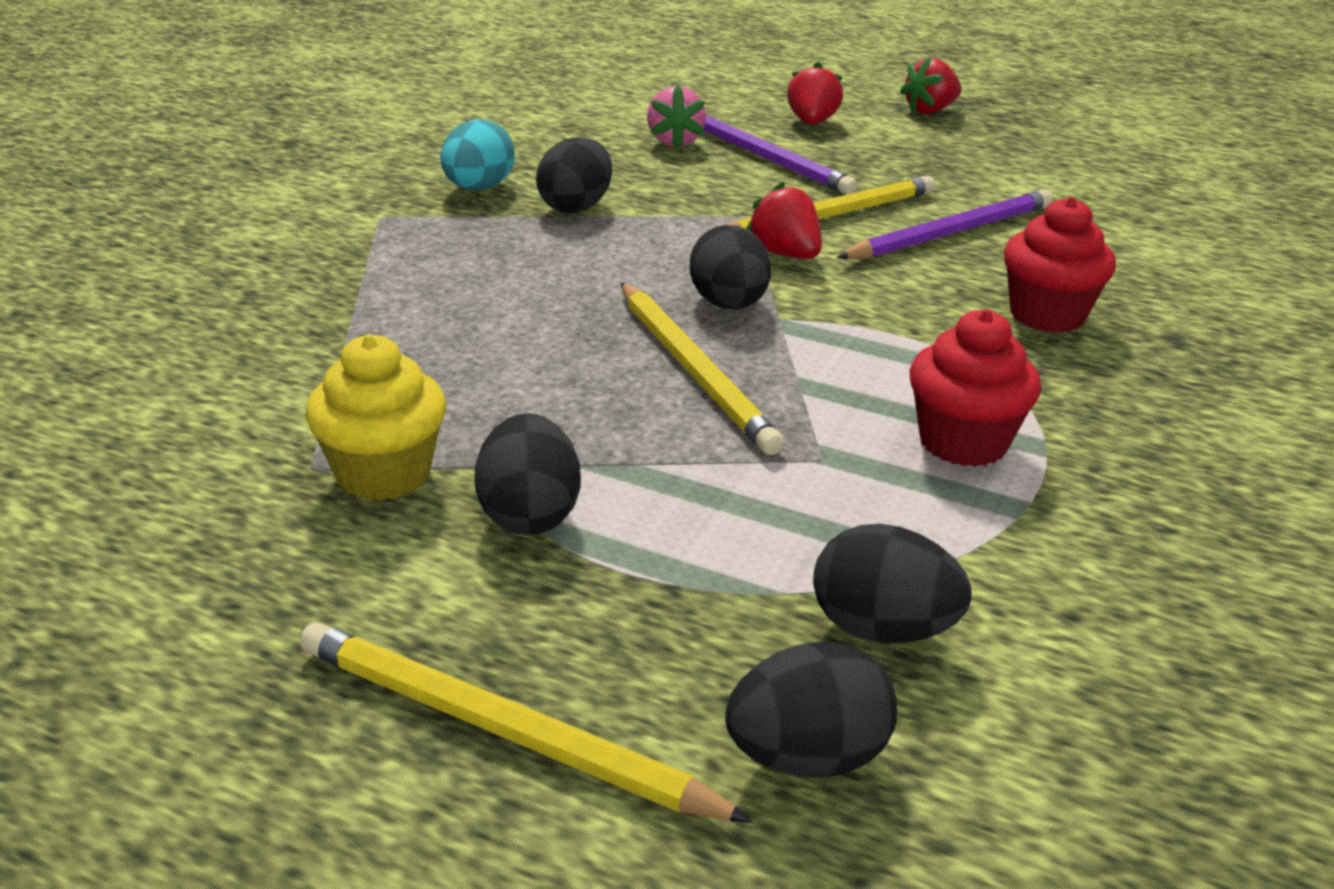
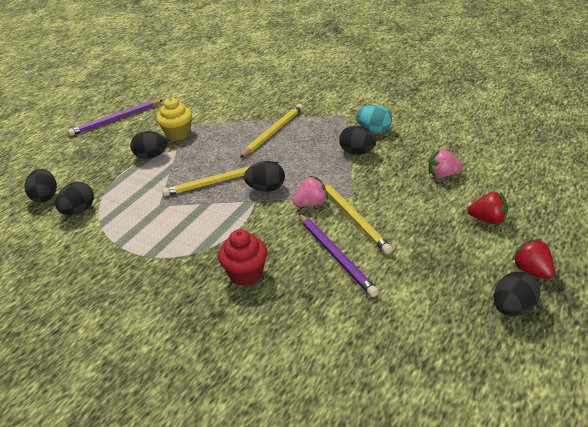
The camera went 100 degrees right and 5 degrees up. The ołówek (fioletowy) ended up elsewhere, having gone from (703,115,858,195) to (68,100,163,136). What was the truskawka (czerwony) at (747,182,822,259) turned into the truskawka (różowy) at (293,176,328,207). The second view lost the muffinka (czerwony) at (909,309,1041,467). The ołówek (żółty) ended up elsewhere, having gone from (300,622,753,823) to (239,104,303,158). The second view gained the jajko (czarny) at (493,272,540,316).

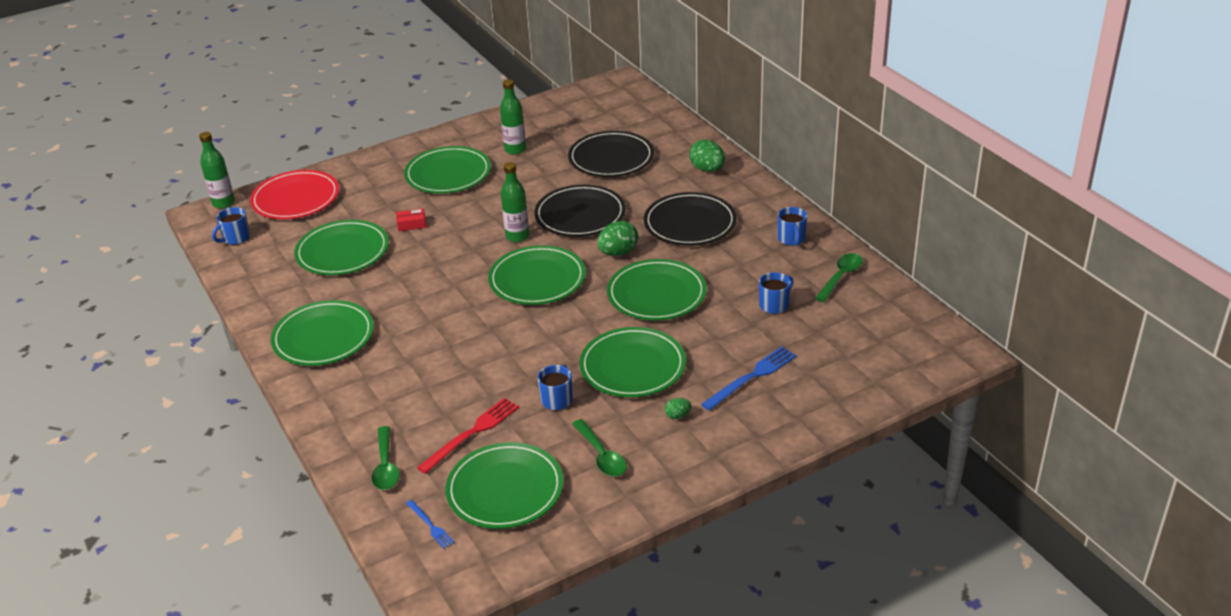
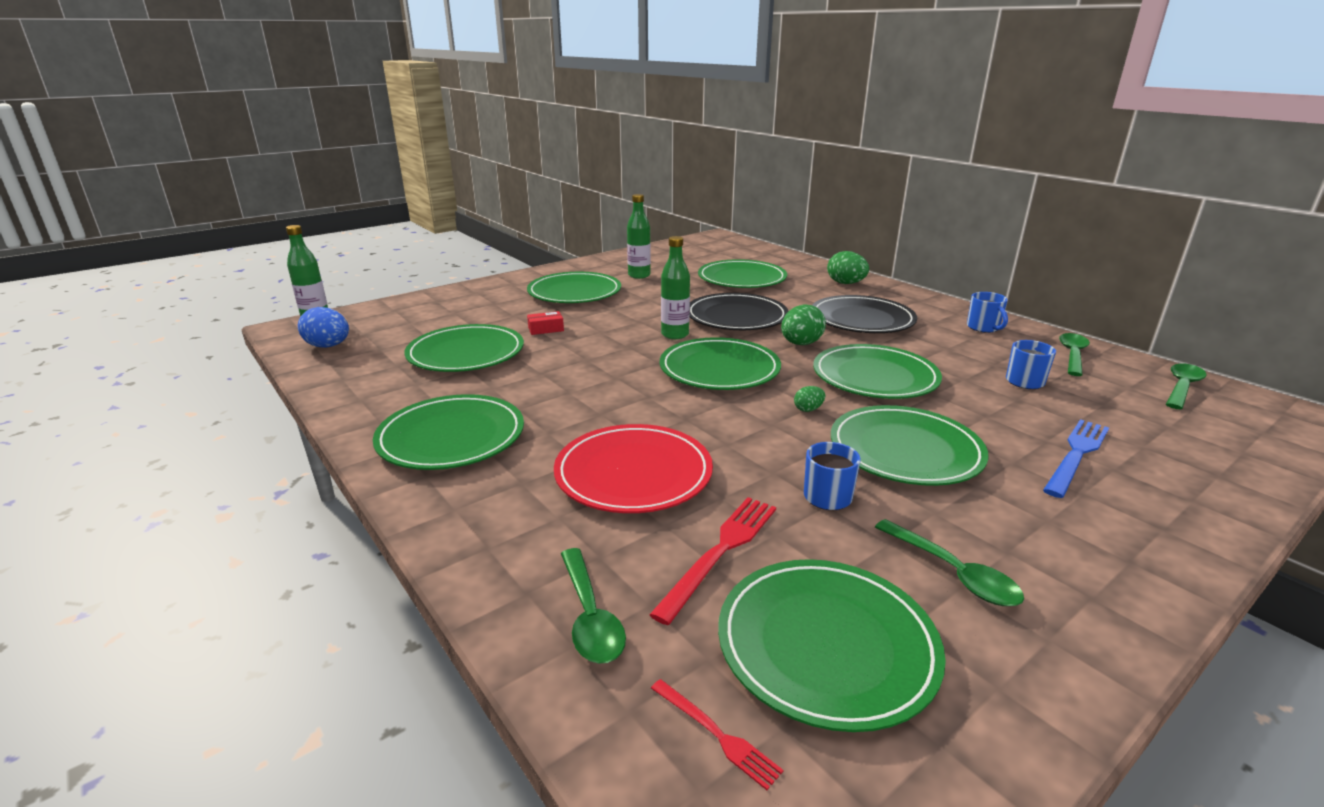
The camera went 10 degrees left and 10 degrees down. What was the talerz (czarny) at (568,131,654,177) turned into the talerz (zielony) at (698,259,787,288). The talerz (czerwony) ended up elsewhere, having gone from (250,170,339,219) to (554,424,713,513). Where the kubek (niebieski) stood at (212,207,250,245), the jajko (niebieski) came to stand at (298,307,349,348). The jajko (zielony) ended up elsewhere, having gone from (665,398,691,419) to (794,386,825,412). What was the widelec (niebieski) at (406,500,454,549) turned into the widelec (czerwony) at (651,679,783,790). The second view gained the łyżka (zielony) at (1166,363,1206,409).

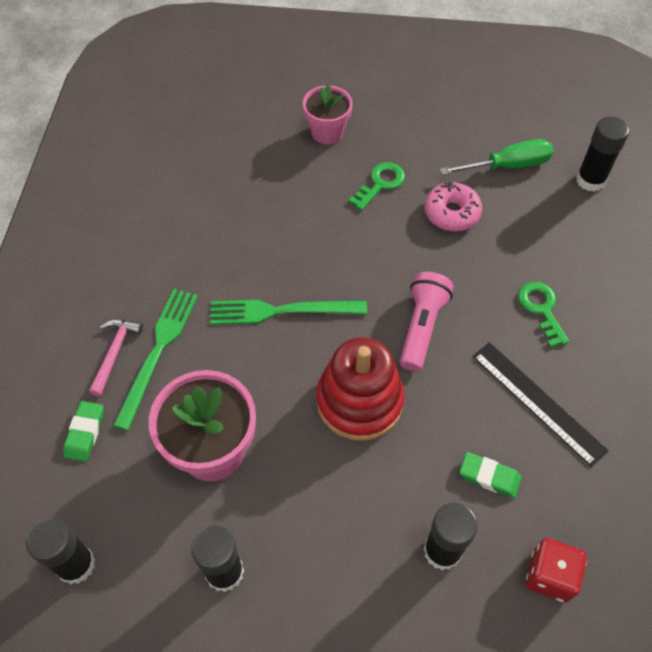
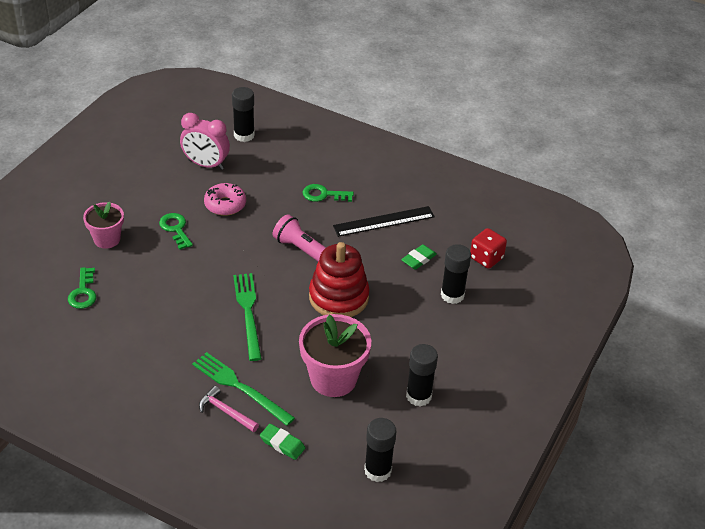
The camera went 70 degrees left and 15 degrees down. Where the śrubokręt (zielony) stood at (440,139,554,175), the budzik (różowy) came to stand at (180,113,230,170). The widelec (zielony) at (210,300,367,325) ended up facing another way, 150 degrees clockwise from before. The second view gained the klucz (zielony) at (68,267,96,309).

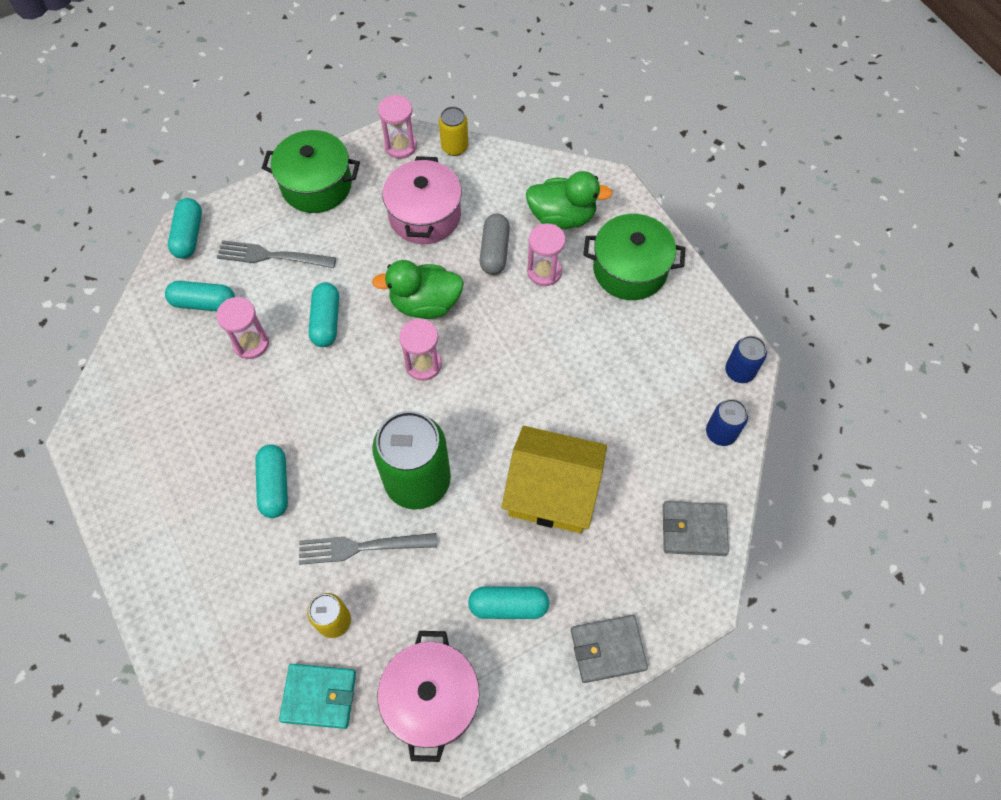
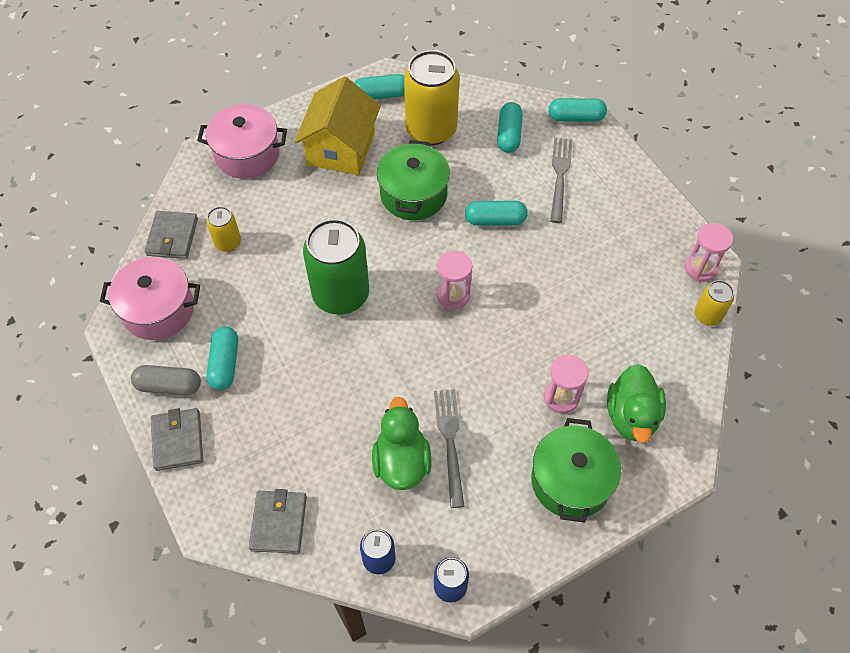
The camera went 90 degrees right and 5 degrees down. The garnek (zielony) ended up elsewhere, having gone from (262,130,360,213) to (377,140,450,220). The garnek (różowy) ended up elsewhere, having gone from (382,156,462,244) to (197,104,287,179). The kapsułka (szary) ended up elsewhere, having gone from (480,214,510,275) to (131,365,201,395). The kaczka (zielony) ended up elsewhere, having gone from (372,260,464,319) to (372,397,432,490). The second view lost the klepsydra (różowy) at (216,297,269,359). The domek (żółty) ended up elsewhere, having gone from (501,426,607,533) to (294,76,381,175). The kapsułka (turkusowy) ended up elsewhere, having gone from (255,444,288,518) to (354,74,405,100). The widelec (szary) ended up elsewhere, having gone from (299,533,437,565) to (434,389,465,508). What was the portfel (turkusowy) at (279,664,356,729) turned into the portfel (szary) at (145,211,198,259). The second view gained the puszka (żółty) at (404,50,459,145).

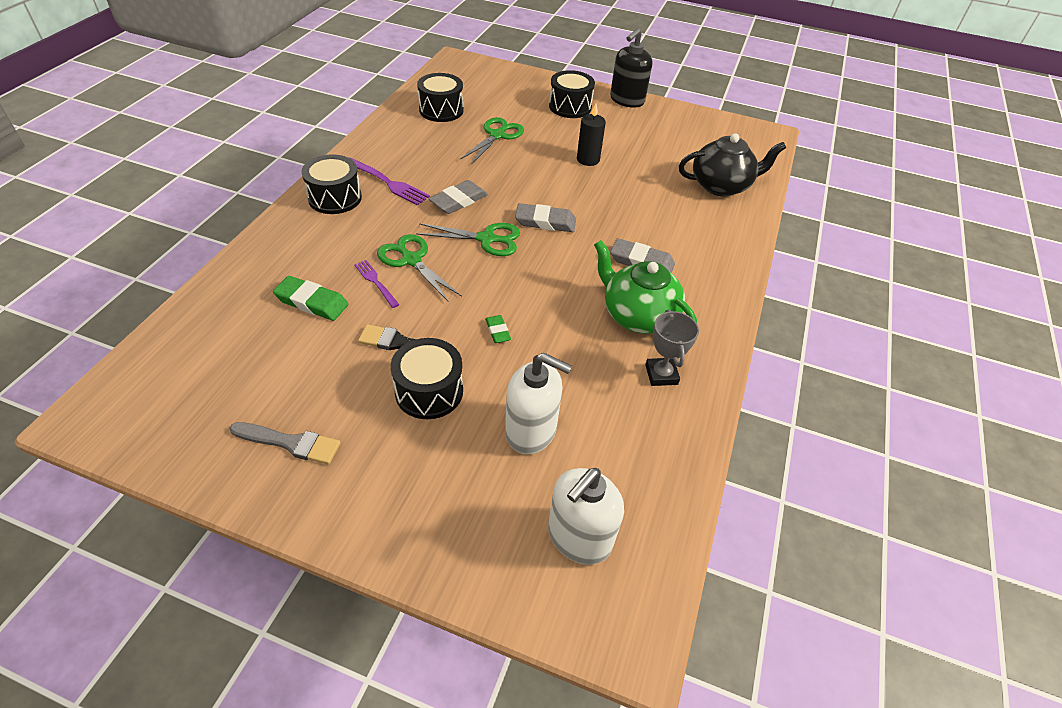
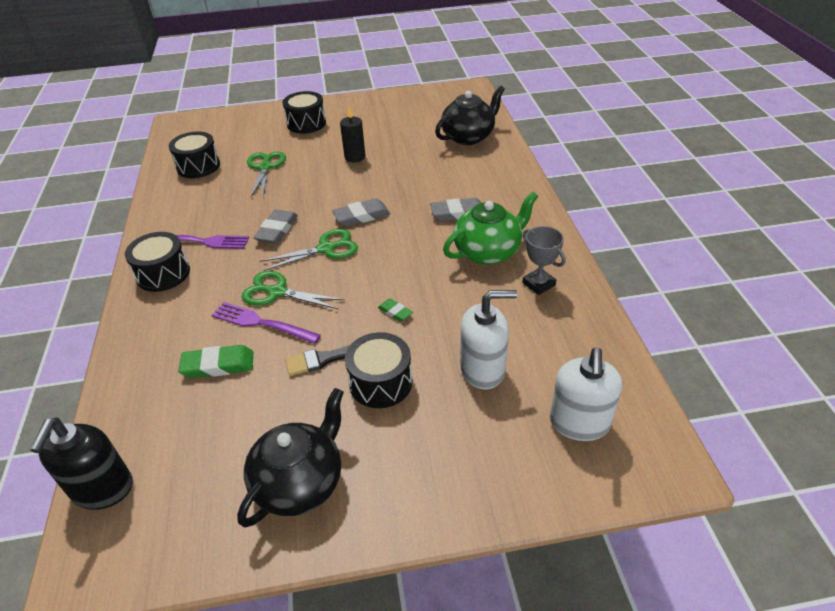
The camera went 25 degrees left and 5 degrees down. The dozownik mydła (czarny) ended up elsewhere, having gone from (610,28,652,108) to (30,417,133,510). The imbryk (zielony) at (594,240,697,334) ended up facing another way, 135 degrees clockwise from before. The size of the widelec (fioletowy) at (354,260,399,308) changed by a factor of 1.60. Where the pędzel (szary) stood at (230,422,340,464), the imbryk (czarny) came to stand at (237,388,344,528).

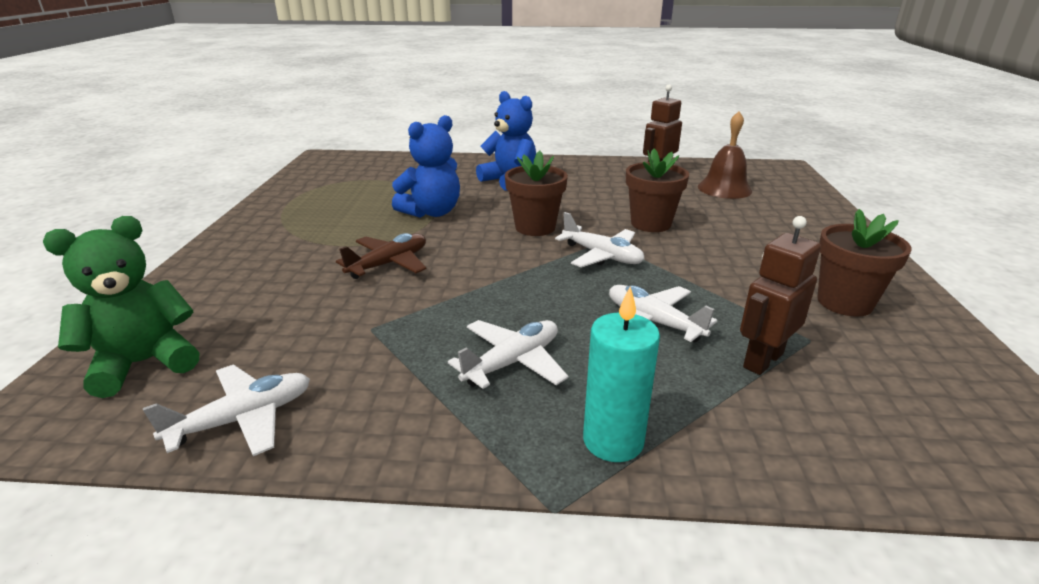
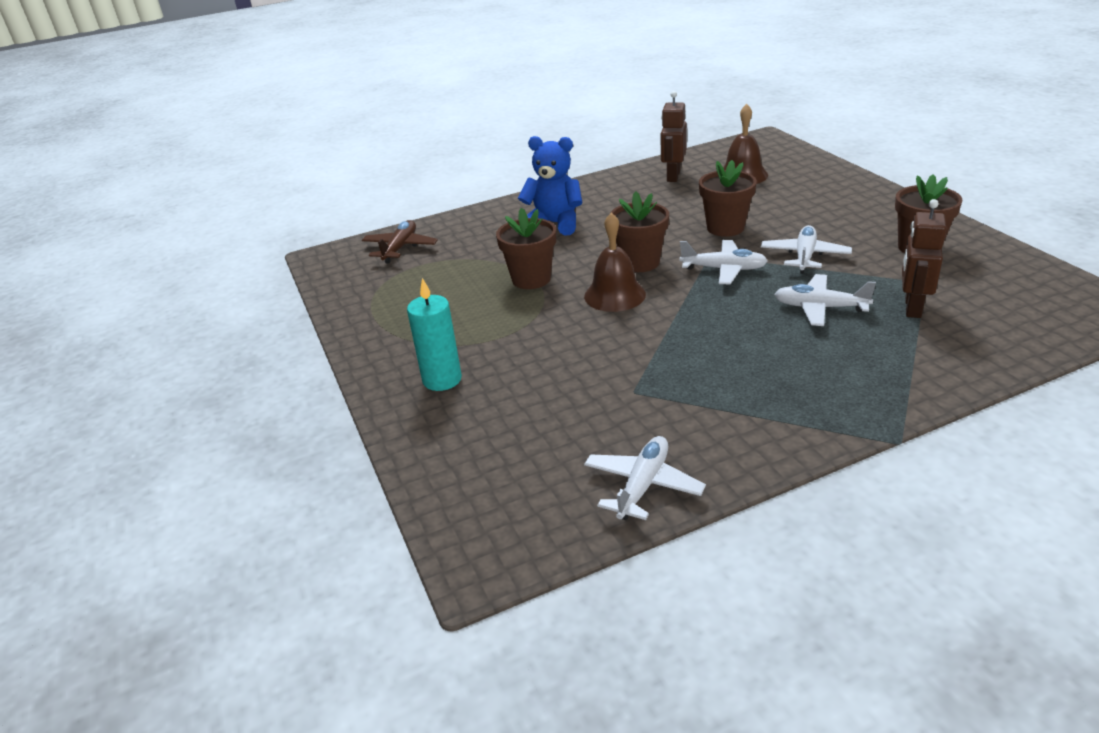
The camera went 25 degrees left and 5 degrees up. Where the miś (niebieski) stood at (392,115,460,218), the doniczka (brązowy) came to stand at (496,208,556,289). The second view lost the miś (zielony) at (43,216,200,398). The samolot (brązowy) ended up elsewhere, having gone from (336,233,426,279) to (362,220,438,264). The świeca (turkusowy) ended up elsewhere, having gone from (583,286,660,462) to (407,278,462,391). The samolot (biały) ended up elsewhere, having gone from (448,320,569,389) to (761,225,852,274). The second view gained the dzwonek (brązowy) at (584,212,646,312).

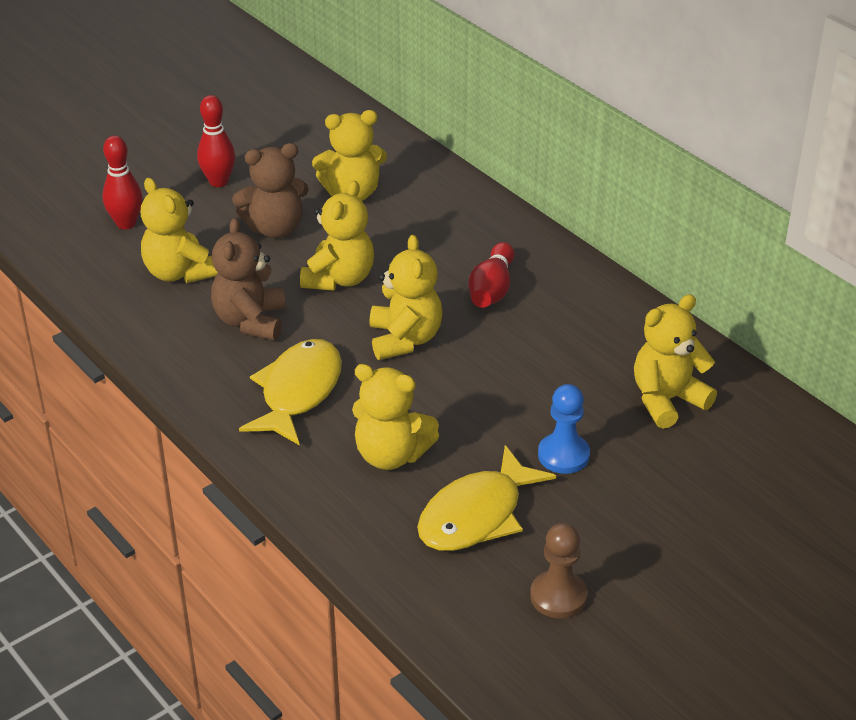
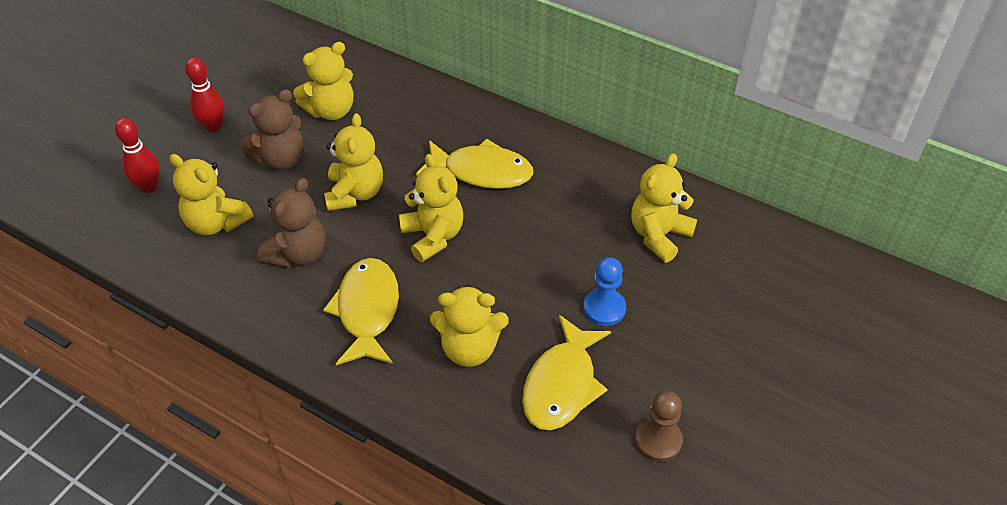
The camera went 20 degrees left and 10 degrees up. The miś (brązowy) at (211,218,286,340) ended up facing another way, 135 degrees counterclockwise from before. Where the kręgiel (czerwony) stood at (468,242,515,308), the ryba (żółty) came to stand at (416,139,533,189).

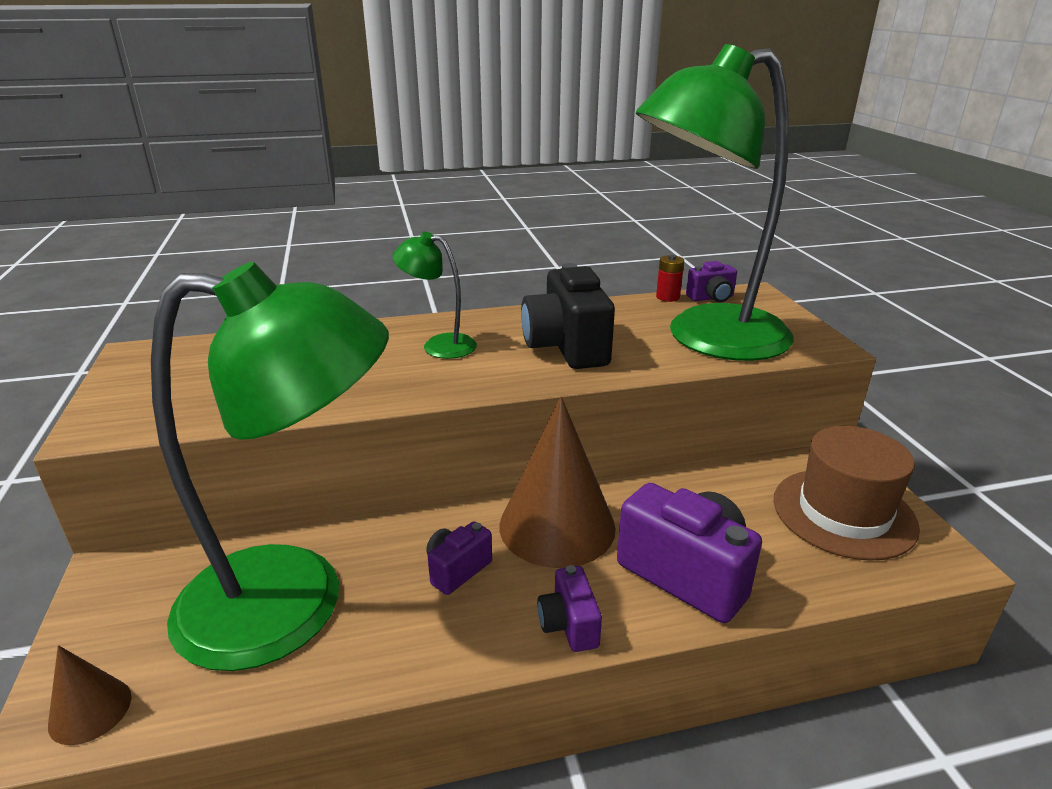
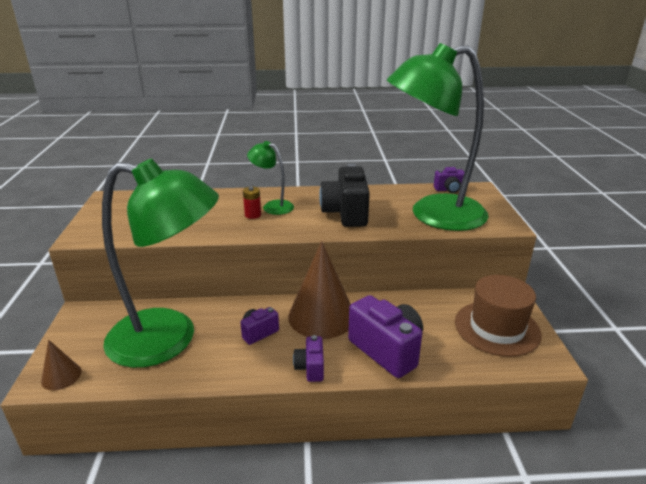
The camera went 10 degrees right and 0 degrees up. The bateria (czerwony) ended up elsewhere, having gone from (656,255,684,302) to (243,187,261,219).

